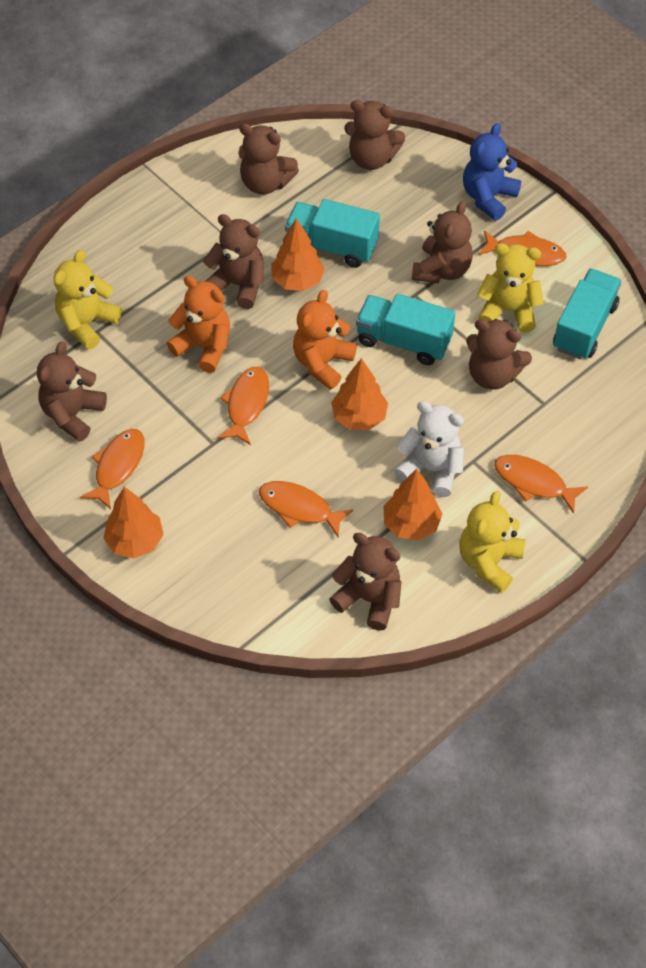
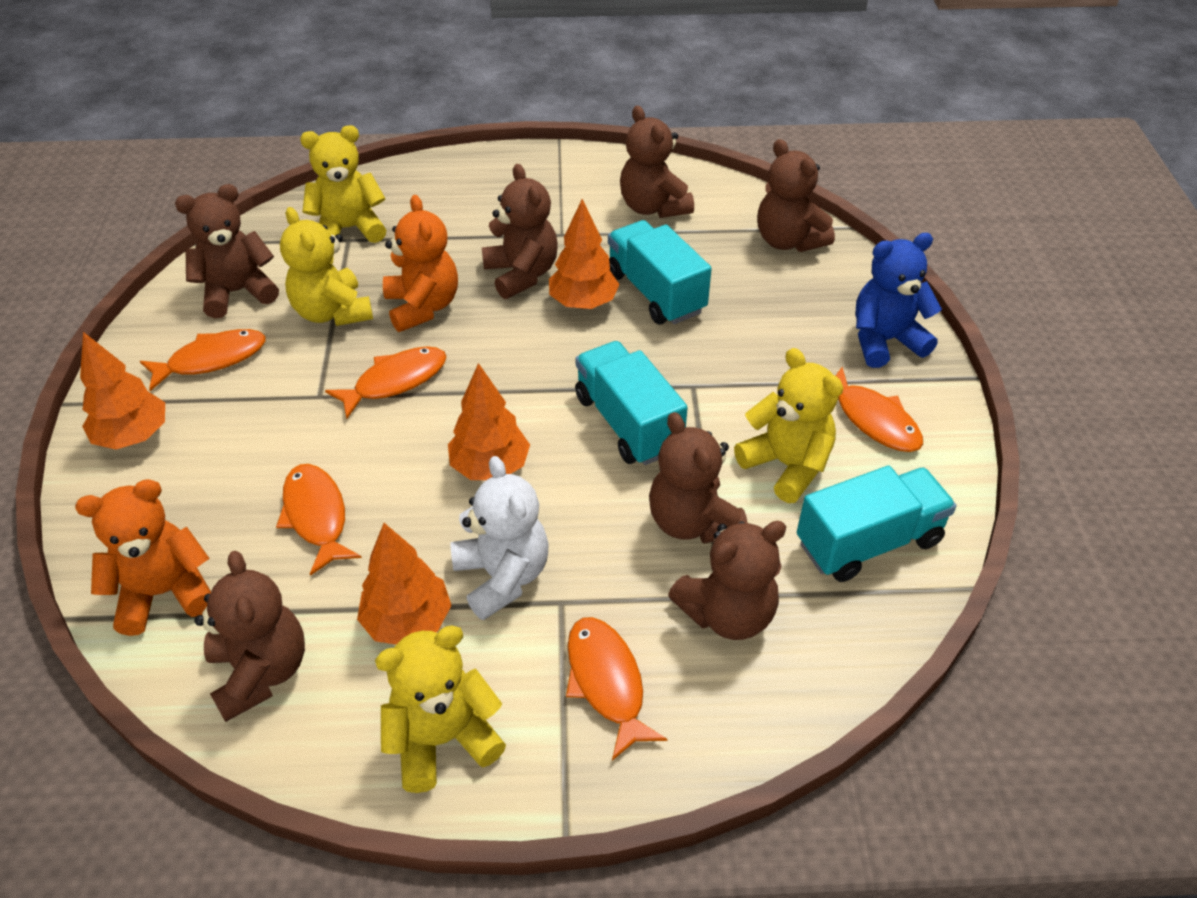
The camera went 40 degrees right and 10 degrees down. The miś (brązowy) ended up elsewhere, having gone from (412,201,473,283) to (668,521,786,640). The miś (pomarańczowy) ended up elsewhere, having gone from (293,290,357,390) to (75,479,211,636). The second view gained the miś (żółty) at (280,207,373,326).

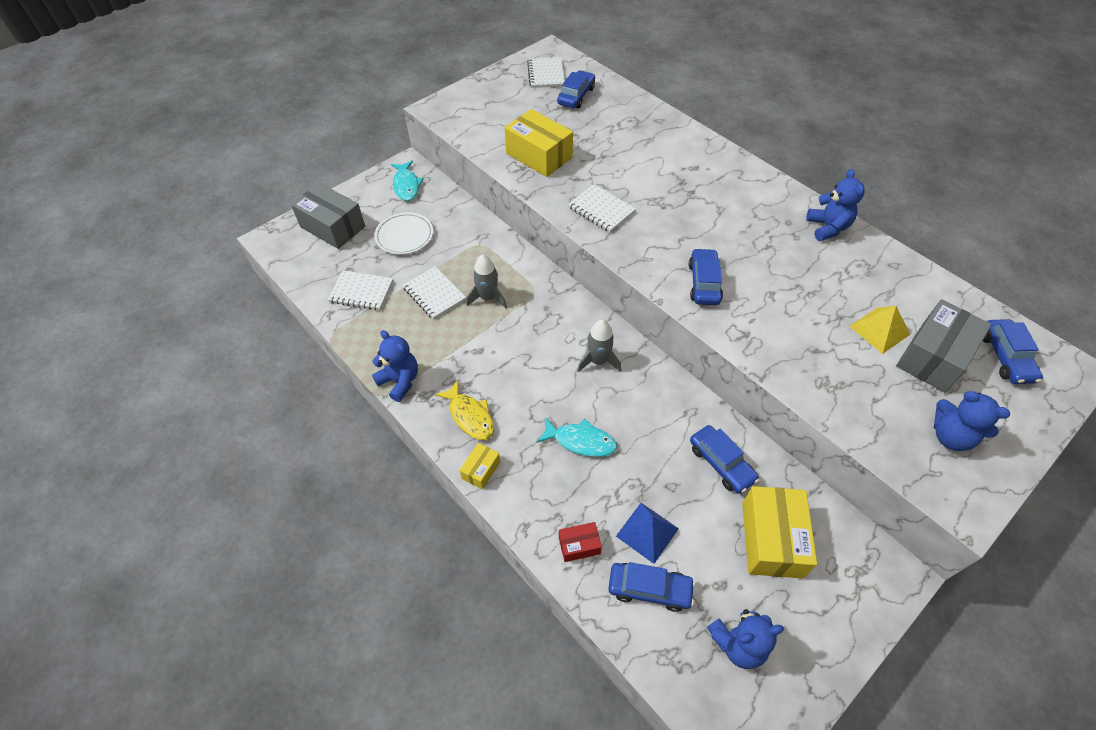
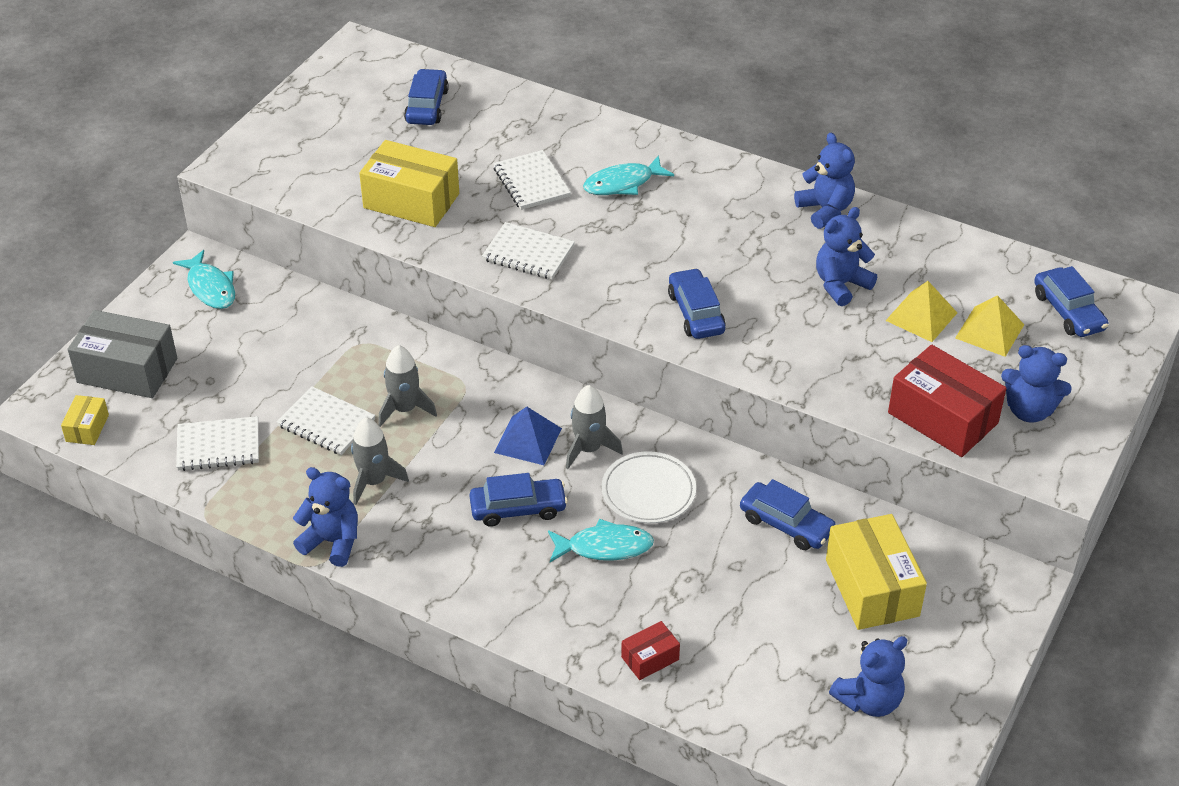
The camera went 20 degrees left and 10 degrees down. The zeszyt (biały) ended up elsewhere, having gone from (527,57,565,88) to (493,150,571,210). The talerz (biały) ended up elsewhere, having gone from (374,212,433,255) to (601,451,696,523). Where the pudełko (szary) stood at (896,299,992,392), the piramida (żółty) came to stand at (955,295,1024,357). The second view lost the ryba (żółty) at (435,380,494,440). The pudełko (żółty) ended up elsewhere, having gone from (460,443,500,489) to (61,395,109,445). The piramida (niebieski) ended up elsewhere, having gone from (616,503,679,564) to (494,407,562,465). The samochód (niebieski) ended up elsewhere, having gone from (608,562,695,612) to (469,473,568,527). The second view gained the ryba (turkusowy) at (583,155,674,195). The second view gained the miś (niebieski) at (816,207,877,306). The second view gained the pudełko (czerwony) at (888,345,1007,457). The second view gained the rakieta (szary) at (351,417,409,505).

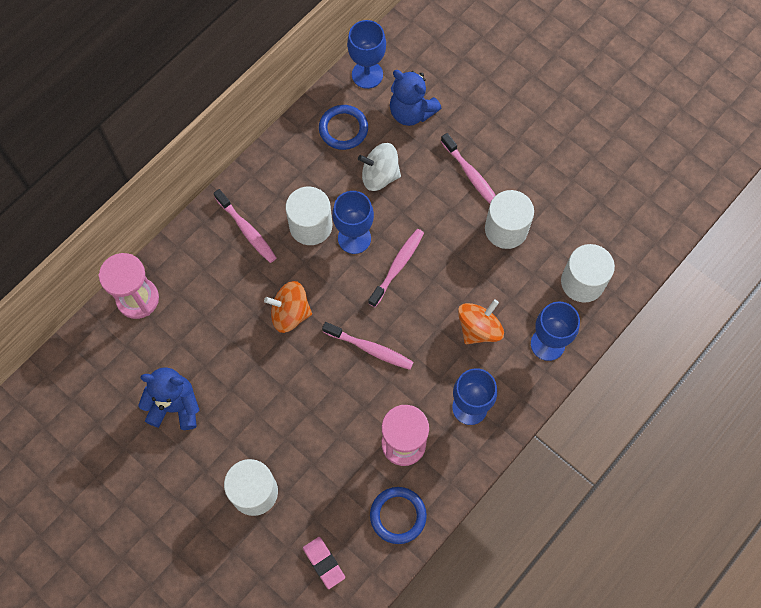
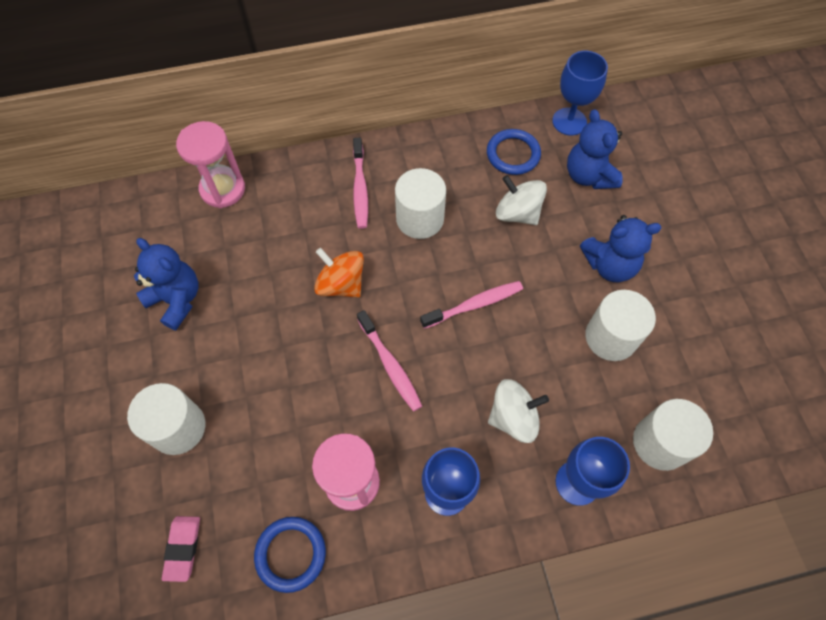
The camera went 35 degrees right and 5 degrees down. Where the szczoteczka do zębów (różowy) stood at (441,133,496,204), the miś (niebieski) came to stand at (580,215,661,282). The second view lost the kielich (niebieski) at (332,191,374,254). What was the bączek (pomarańczowy) at (458,299,504,344) turned into the bączek (biały) at (488,379,549,443).

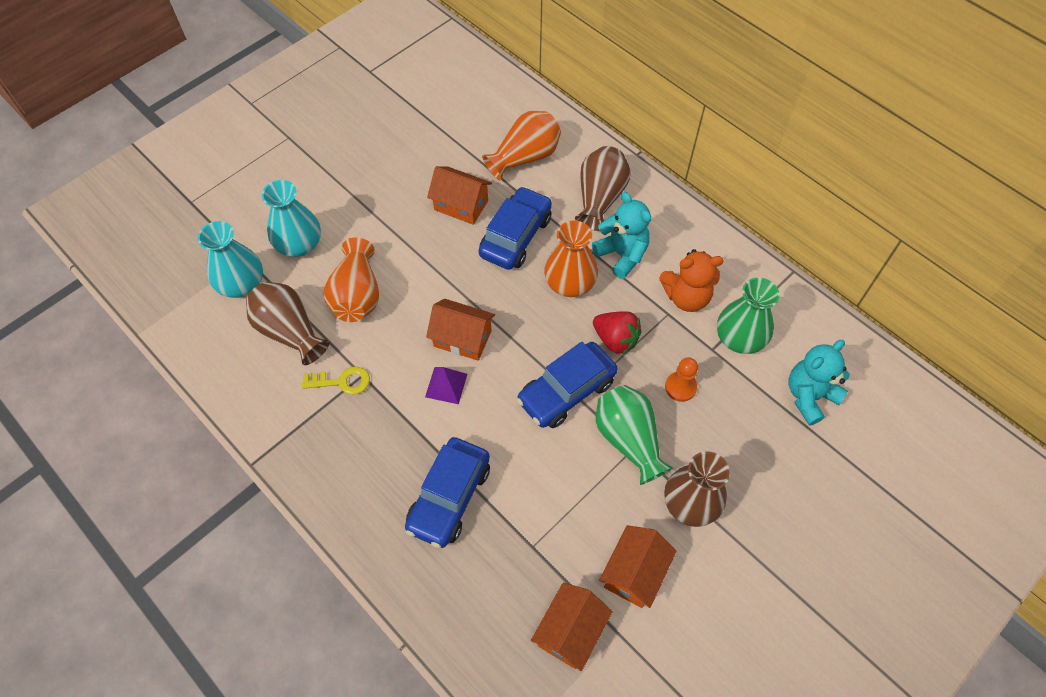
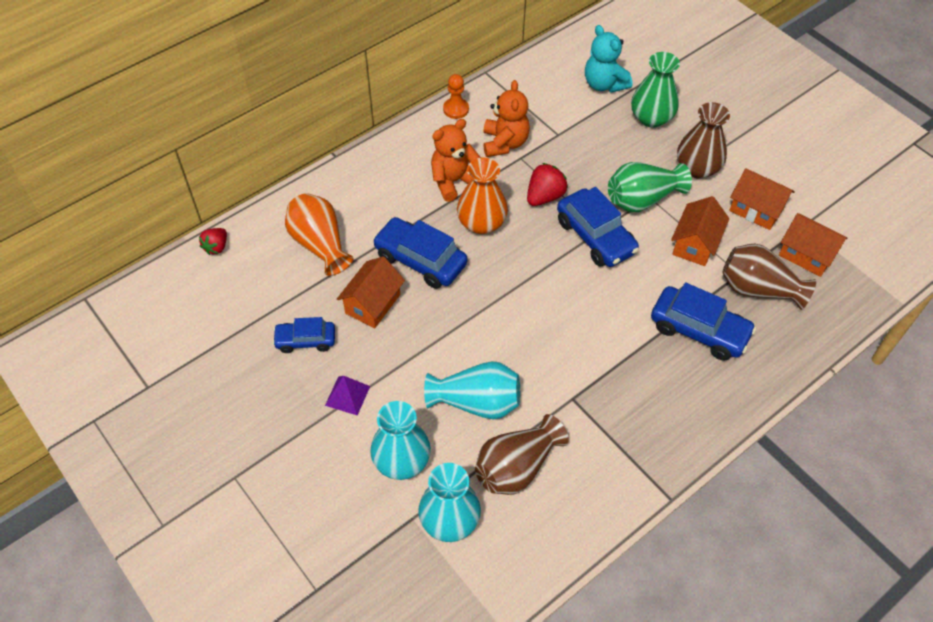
The camera went 85 degrees left and 5 degrees down. The wazon (brązowy) ended up elsewhere, having gone from (575,146,631,231) to (722,244,816,310). What was the miś (turkusowy) at (592,192,651,279) turned into the miś (pomarańczowy) at (431,119,481,202). What was the wazon (pomarańczowy) at (324,237,379,322) turned into the wazon (turkusowy) at (424,361,520,419). The wazon (zielony) ended up elsewhere, having gone from (717,277,780,354) to (631,52,680,128). The domek (pomarańczowy) ended up elsewhere, having gone from (426,299,495,361) to (671,196,729,266). The pionek (pomarańczowy) ended up elsewhere, having gone from (665,357,698,402) to (443,74,469,119). The second view lost the klucz (żółty) at (302,366,370,395). The piramida (fioletowy) ended up elsewhere, having gone from (425,367,467,404) to (325,376,370,415). The second view gained the truskawka (czerwony) at (199,228,227,255). The second view gained the samochód (niebieski) at (272,317,335,353).

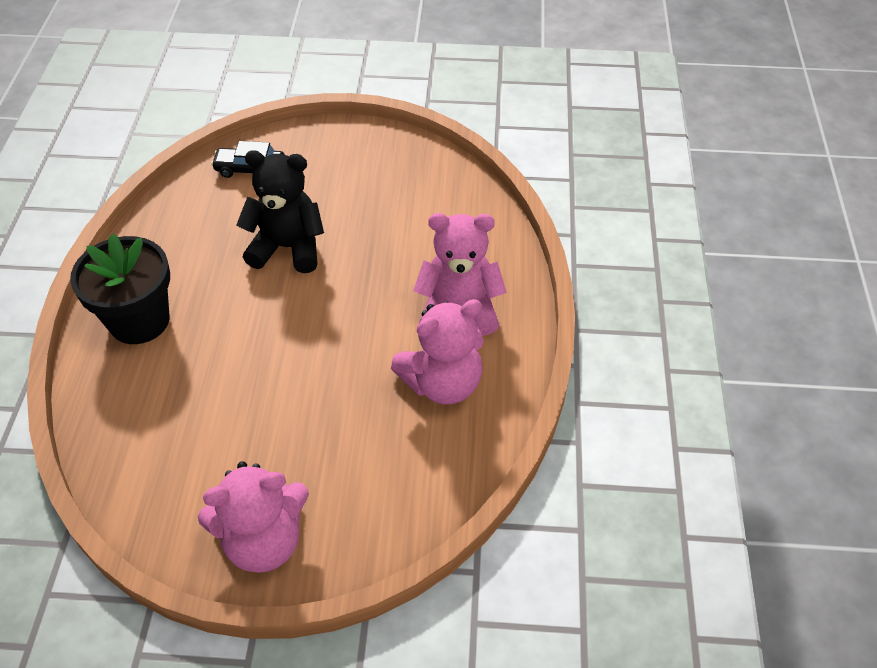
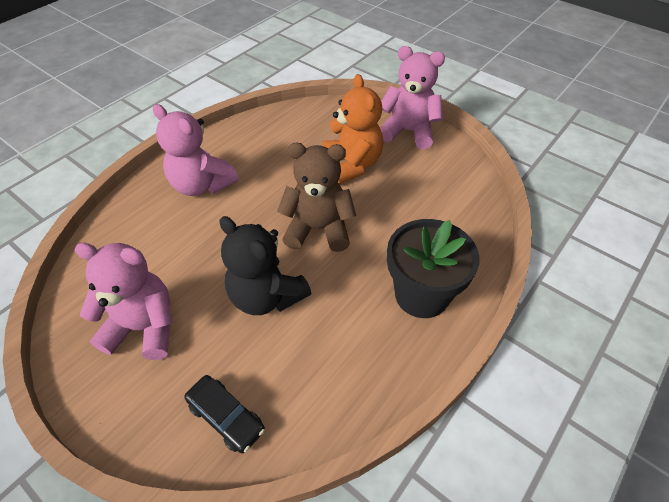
The camera went 145 degrees left and 0 degrees up. The miś (różowy) ended up elsewhere, having gone from (391,299,484,405) to (74,243,173,360). The second view gained the miś (pomarańczowy) at (323,74,383,185). The second view gained the miś (brązowy) at (277,143,356,252).

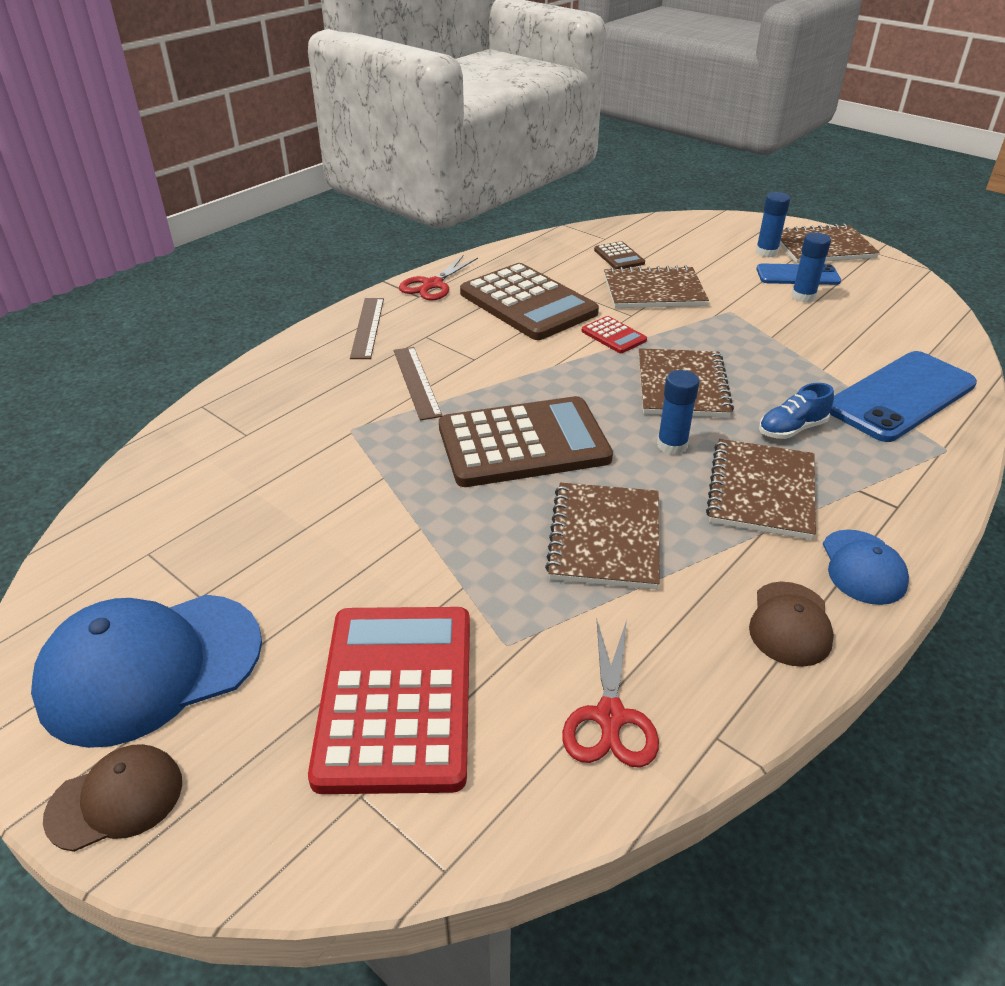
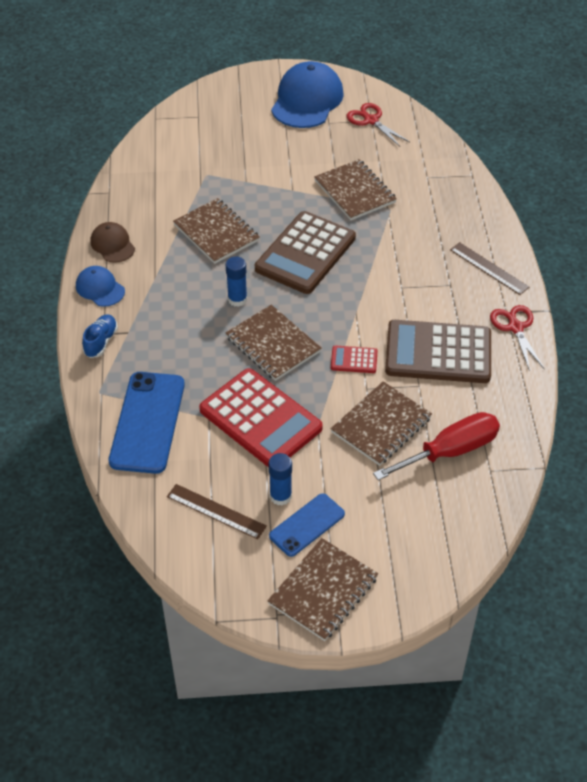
The camera went 135 degrees right and 10 degrees up. The second view lost the klej w sztyfcie (niebieski) at (756,192,790,257). Where the kalkulator (brązowy) stood at (594,241,645,269), the śrubokręt (czerwony) came to stand at (373,412,500,480). The linijka (brązowy) ended up elsewhere, having gone from (394,347,443,420) to (167,484,267,539). The but (niebieski) ended up elsewhere, having gone from (759,383,834,439) to (82,314,118,358). The zeszyt (brązowy) ended up elsewhere, having gone from (706,439,816,540) to (314,159,397,220). The kalkulator (czerwony) ended up elsewhere, having gone from (308,607,470,794) to (199,368,323,467). The nożyczki (czerwony) ended up elsewhere, having gone from (562,620,659,768) to (347,103,410,146). The second view lost the czapka (brązowy) at (43,744,182,852).

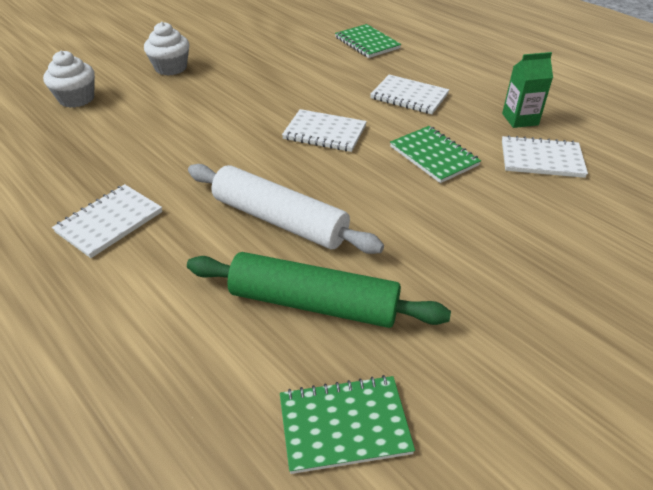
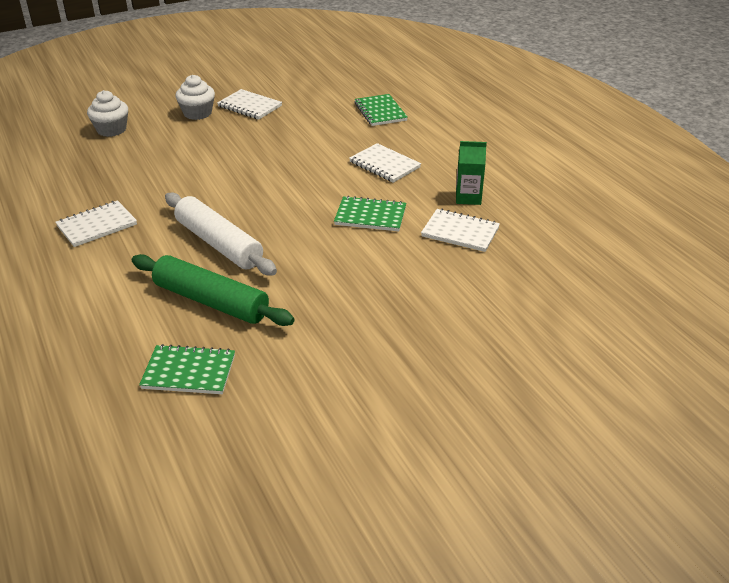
The camera went 15 degrees right and 5 degrees down. The zeszyt (biały) ended up elsewhere, having gone from (282,109,367,152) to (217,89,282,120). The zeszyt (zielony) at (390,126,481,183) ended up facing another way, 60 degrees counterclockwise from before.

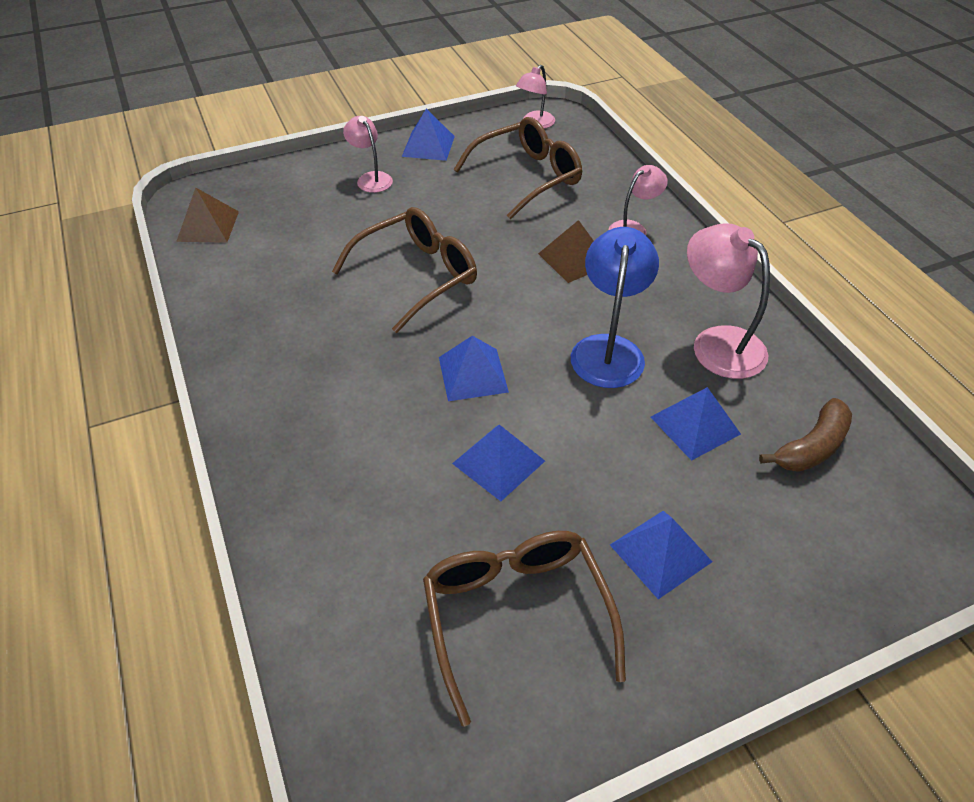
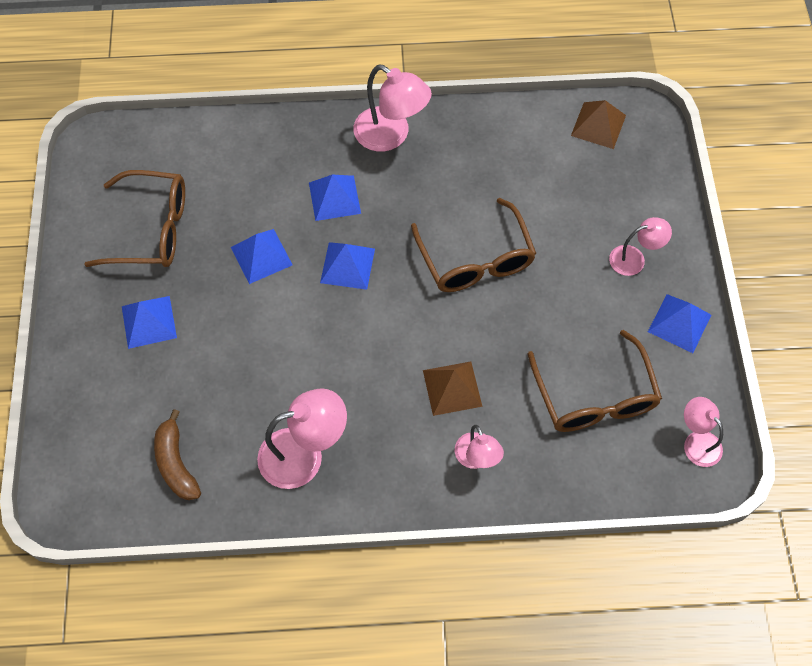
The camera went 110 degrees right and 15 degrees up. The second view lost the lampka (niebieski) at (571,227,659,388). The piramida (niebieski) ended up elsewhere, having gone from (651,387,741,461) to (309,175,361,221). The second view gained the lampka (różowy) at (353,64,432,152).

